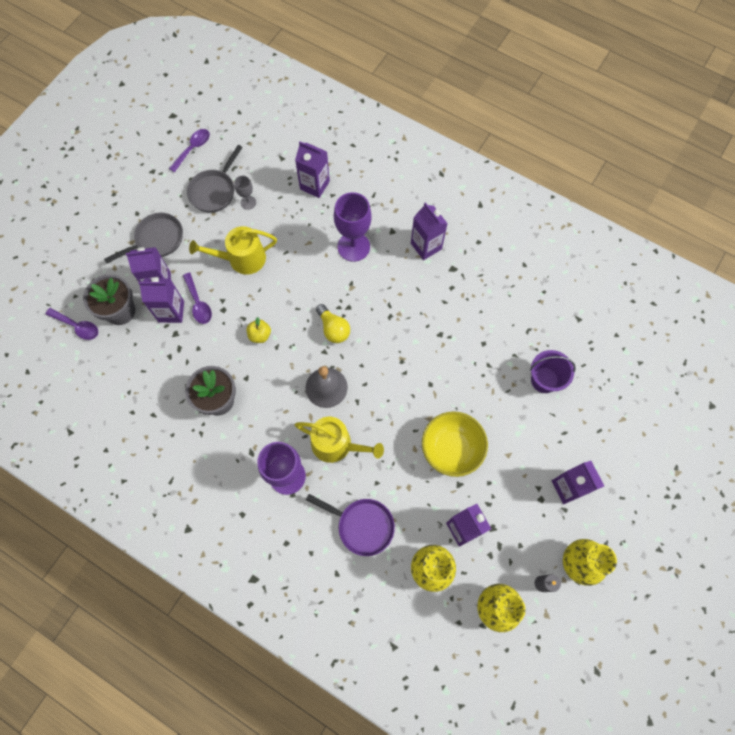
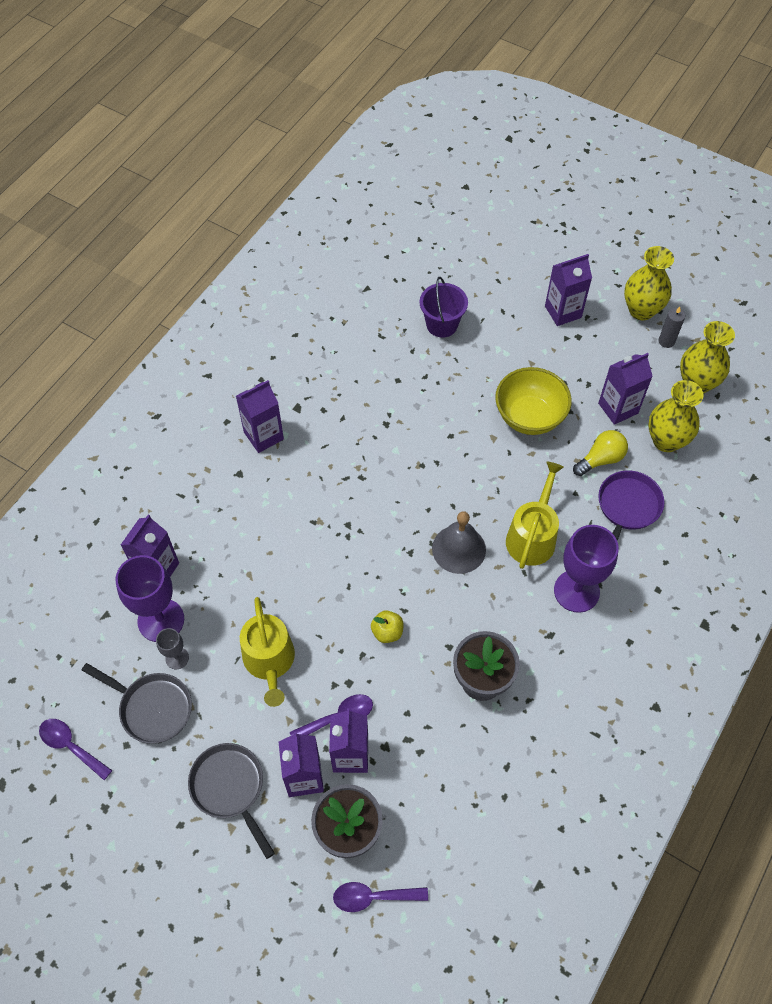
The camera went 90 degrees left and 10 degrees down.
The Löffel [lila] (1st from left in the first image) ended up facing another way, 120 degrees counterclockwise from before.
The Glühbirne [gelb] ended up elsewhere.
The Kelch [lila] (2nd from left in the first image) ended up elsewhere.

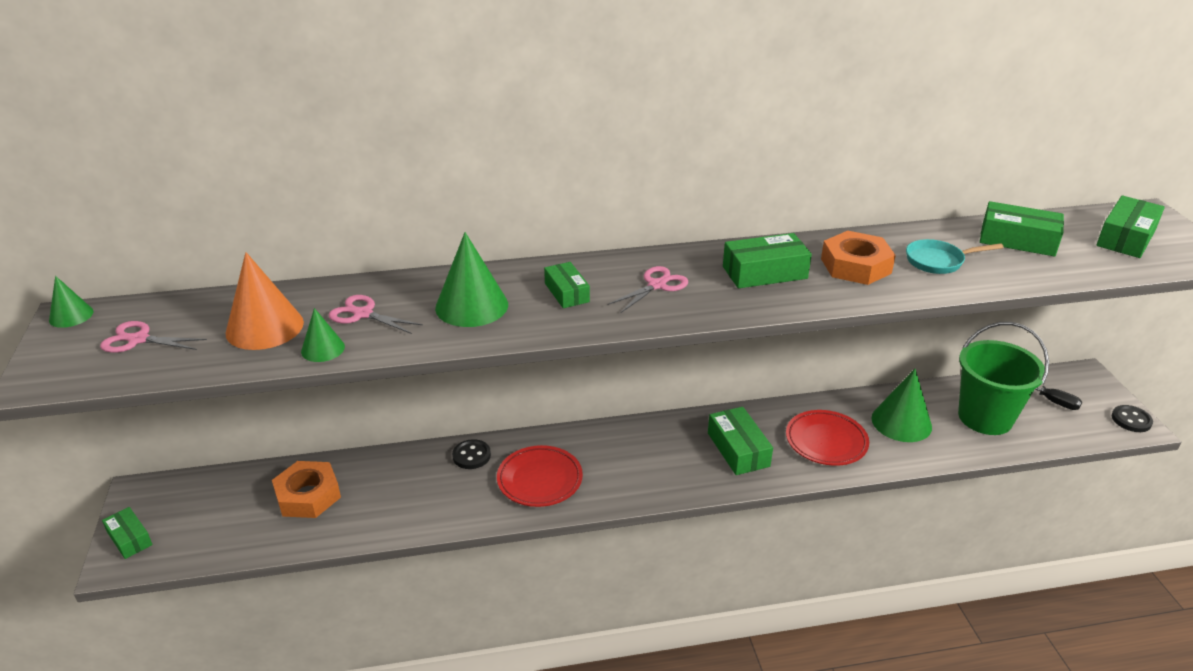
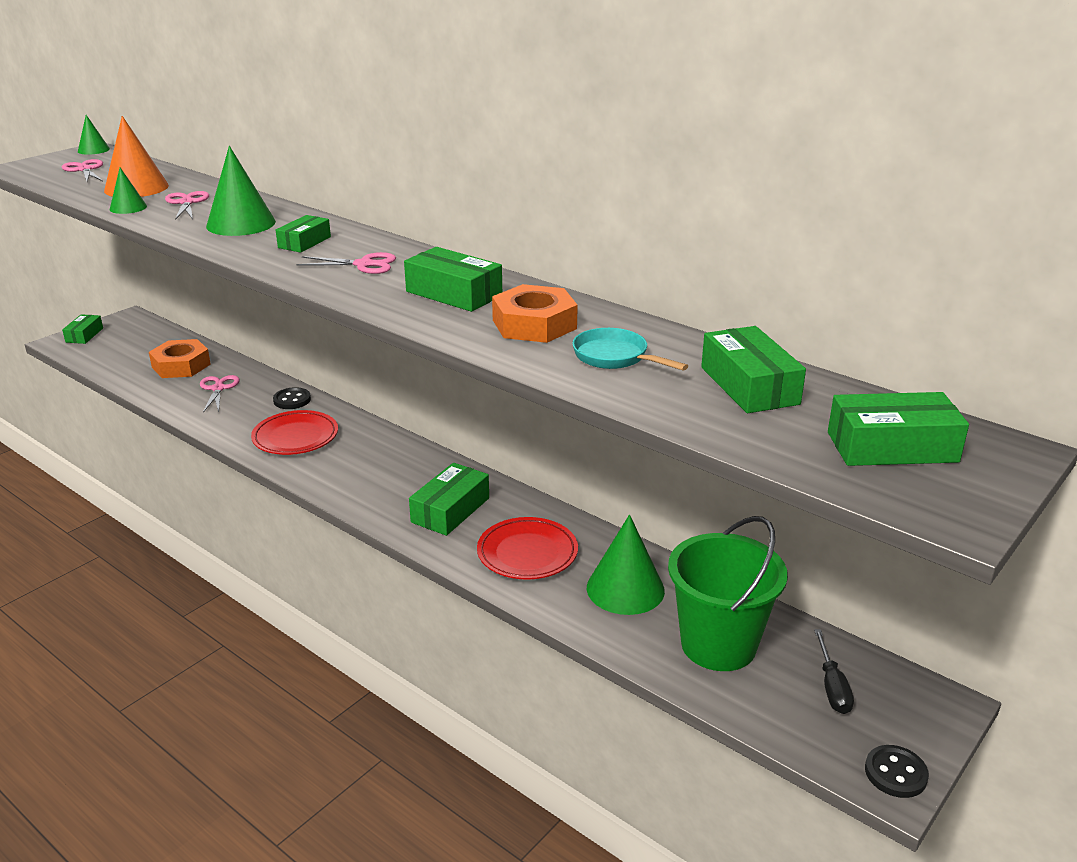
The camera went 50 degrees right and 5 degrees down.
The second view gained the Schere [rosa] (3rd from left).

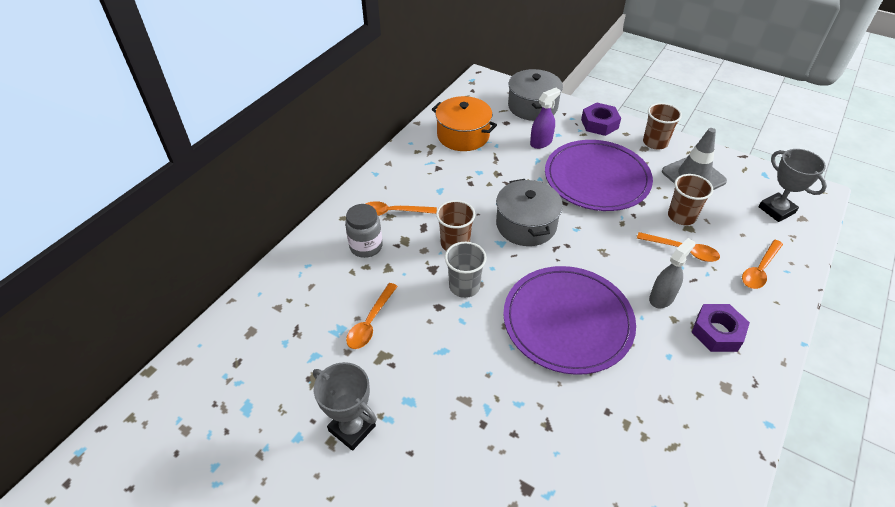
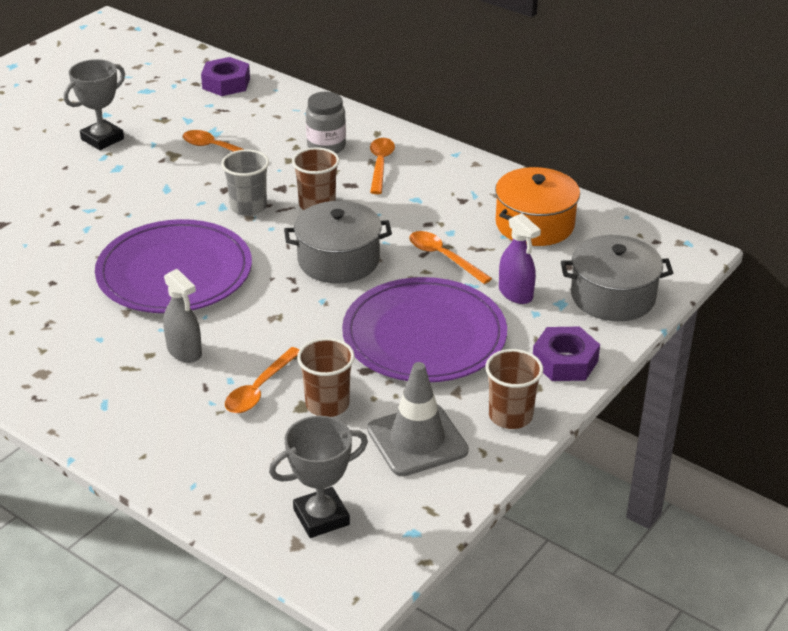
The camera went 95 degrees right and 10 degrees down.
The Sechskantmutter [lila] (2nd from left in the first image) ended up elsewhere.
The Löffel [orange] (4th from left) ended up elsewhere.

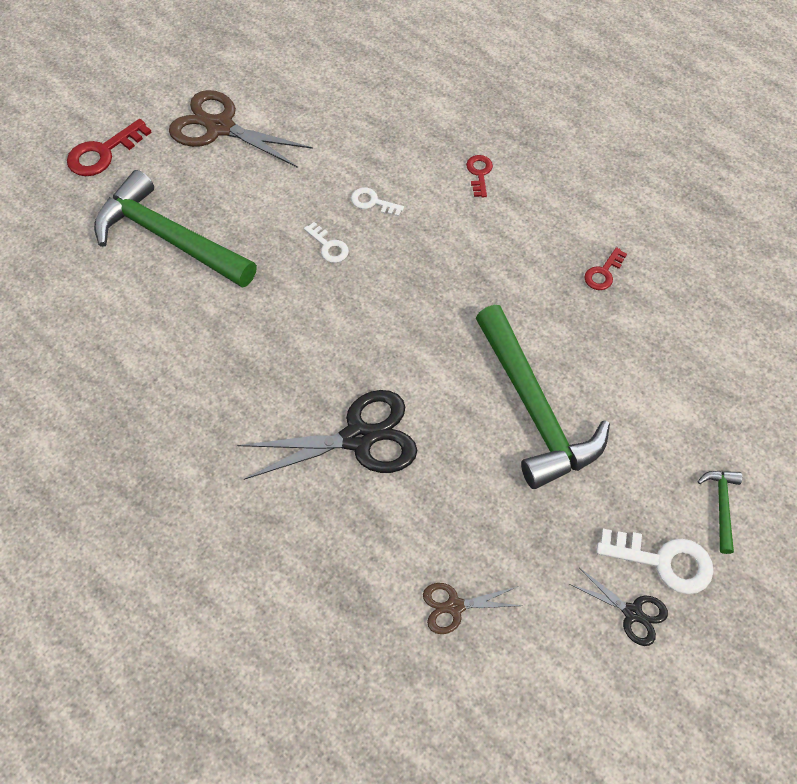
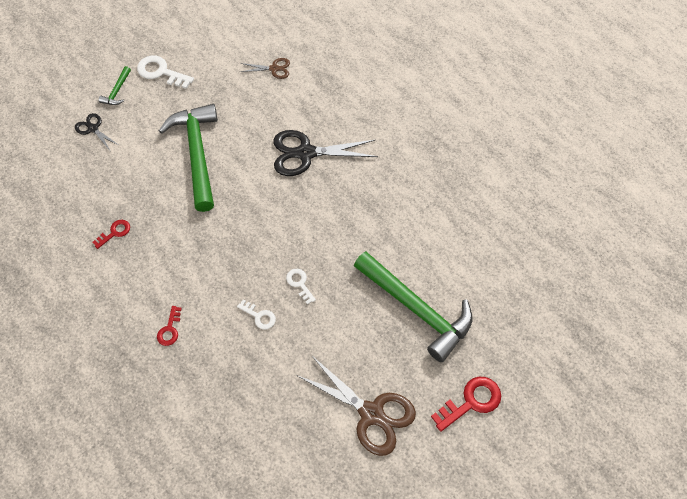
The camera went 170 degrees left and 0 degrees up.
The Schere [schwarz] (2nd from left in the first image) ended up elsewhere.

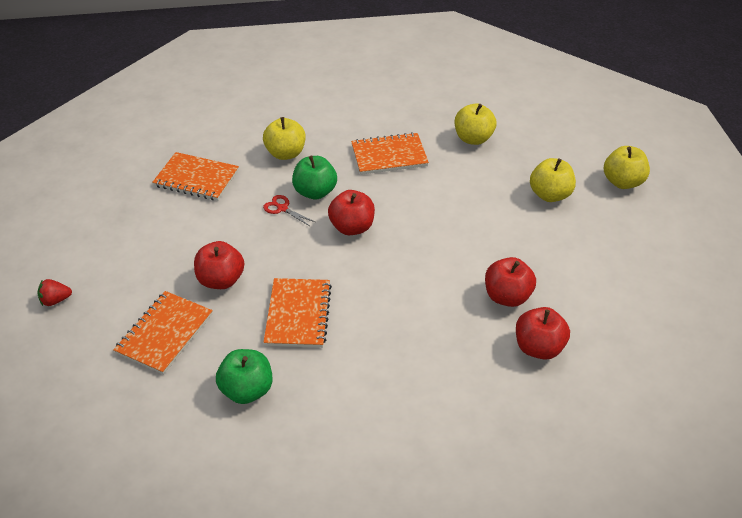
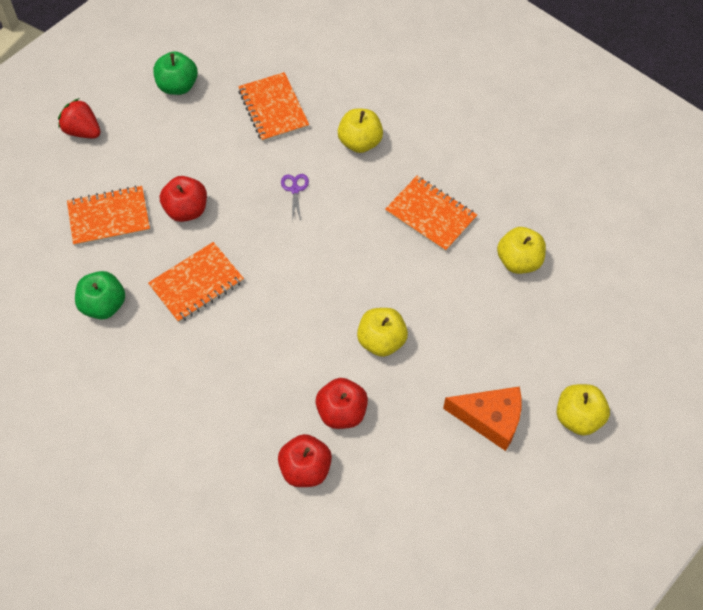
The camera went 50 degrees right and 15 degrees up.
The size of the Erdbeere [rot] changed by a factor of 1.54.
What was the Schere [rot] turned into the Schere [lila].
The Apfel [grün] (2nd from left) ended up elsewhere.
The second view lost the Apfel [rot] (2nd from left).
The Apfel [gelb] (3rd from left in the first image) ended up elsewhere.
The second view gained the Käse [orange].

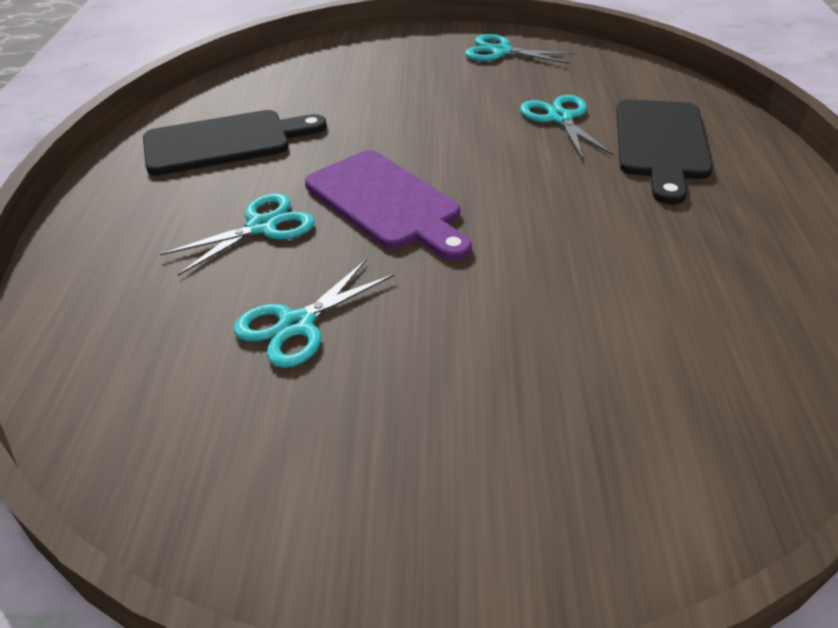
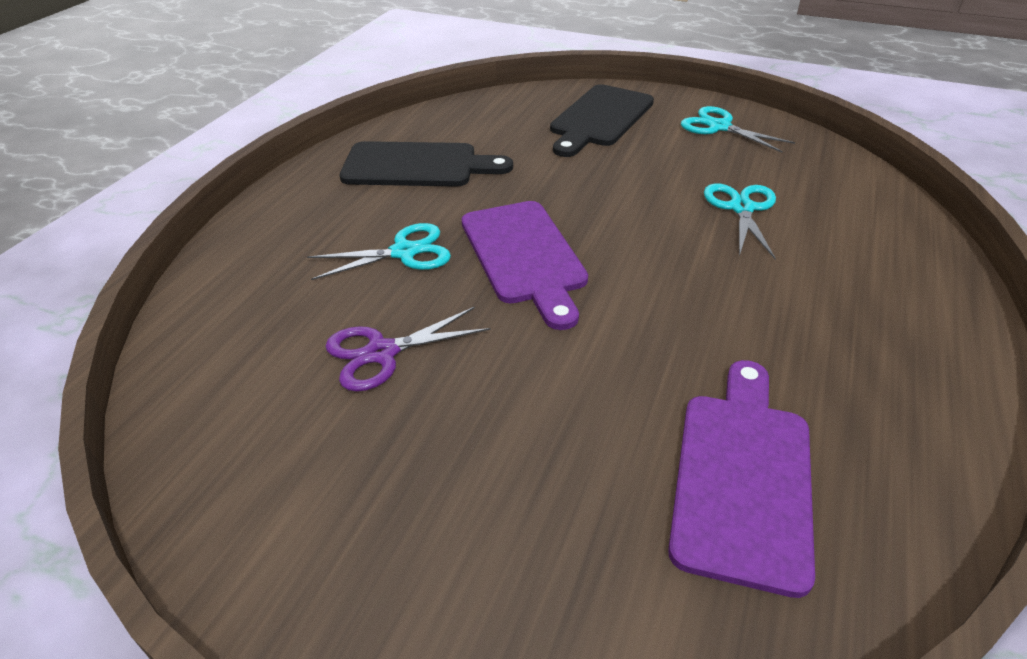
The camera went 20 degrees right and 0 degrees up.
What was the Schere [türkis] (2nd from left) turned into the Schere [lila].
The Schneidebrett [schwarz] (2nd from left) ended up elsewhere.
The second view gained the Schneidebrett [lila] (2nd from left).

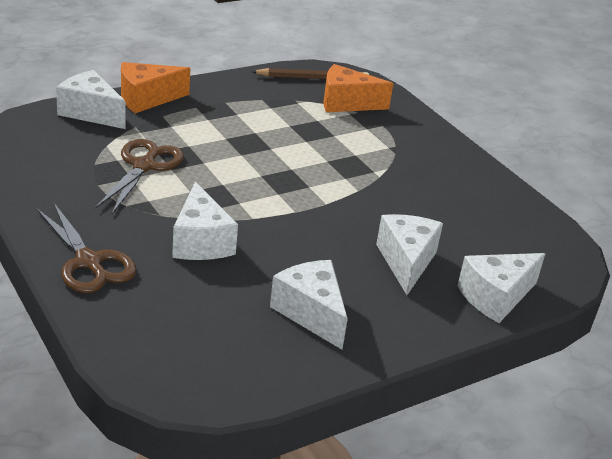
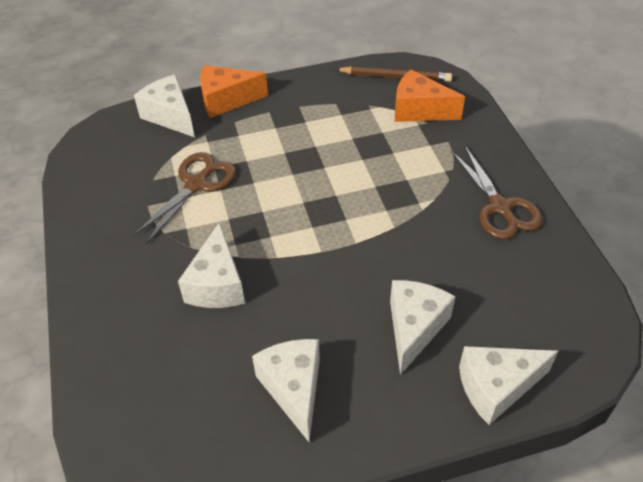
The camera went 20 degrees right and 15 degrees up.
The Schere [braun] (1st from left in the first image) ended up elsewhere.

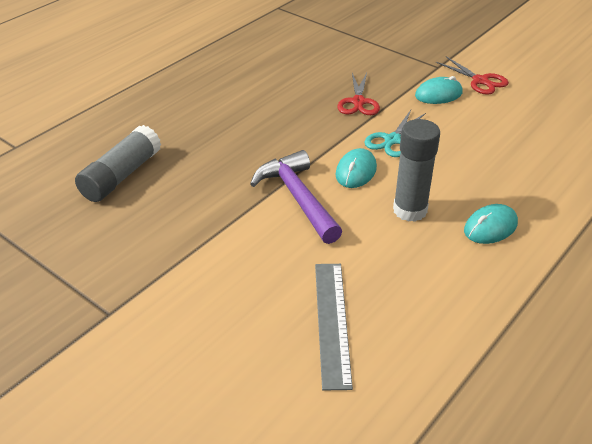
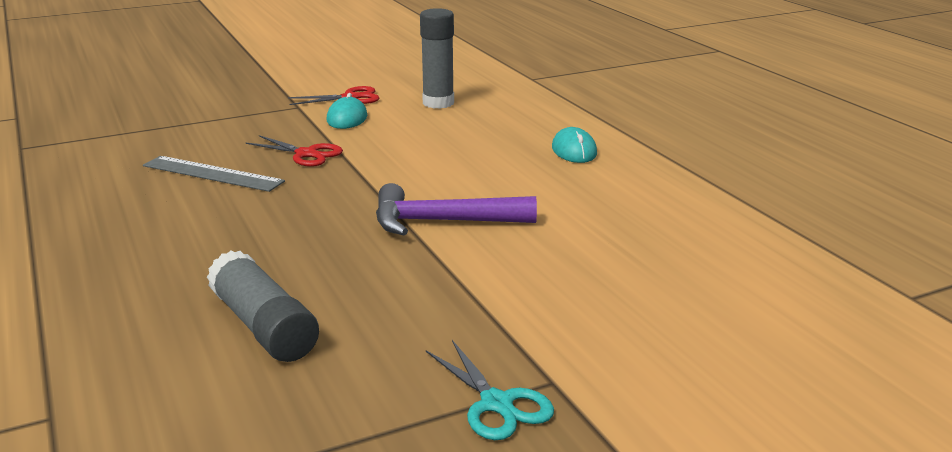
The camera went 65 degrees left and 15 degrees down.
The Lineal [grau] ended up elsewhere.
The second view lost the Computermaus [türkis] (1st from left).
The Schere [türkis] ended up elsewhere.
The Klebestift [grau] (2nd from left) ended up elsewhere.

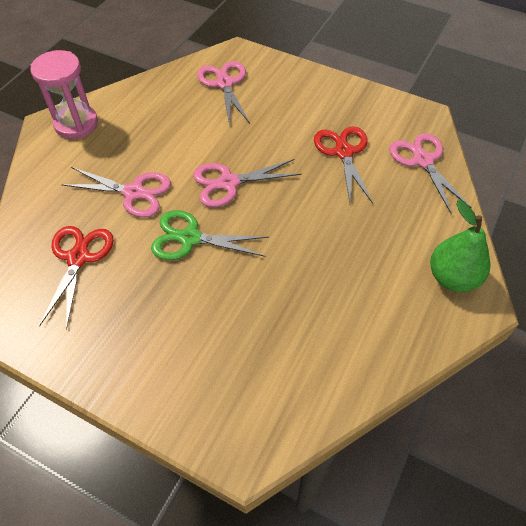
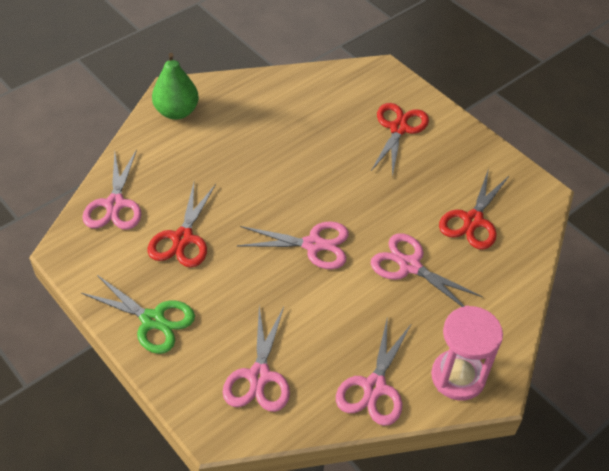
The camera went 160 degrees left and 5 degrees down.
The Schere [grün] ended up elsewhere.
The second view gained the Schere [rosa] (4th from left).
The second view gained the Schere [rot] (2nd from left).

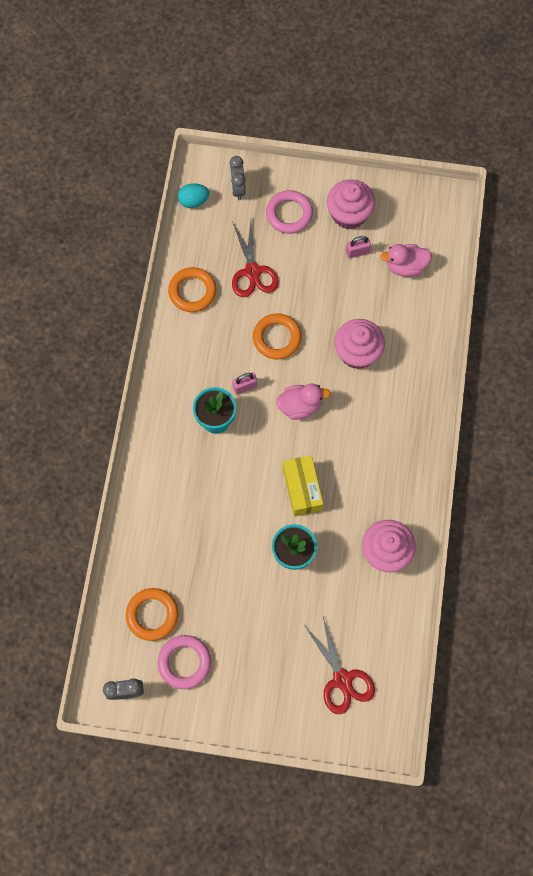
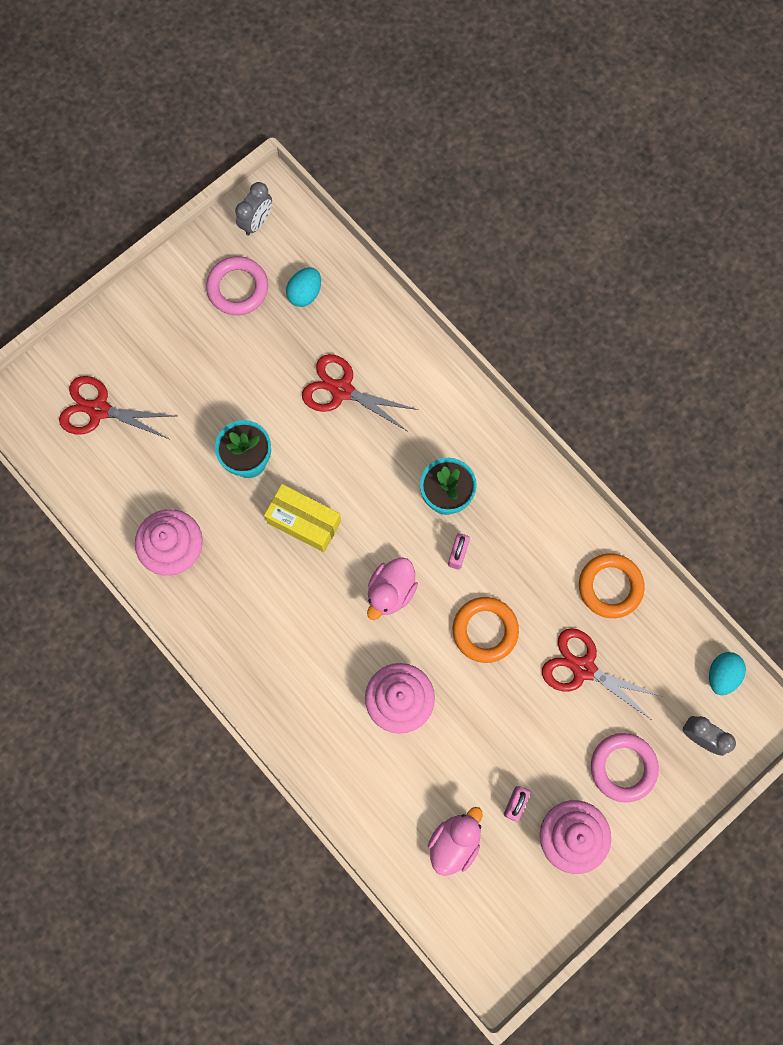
The camera went 130 degrees right and 5 degrees up.
Where the Ring [orange] (1st from left) stood, the Ei [türkis] (1st from left) came to stand.
The second view gained the Schere [rot] (2nd from left).

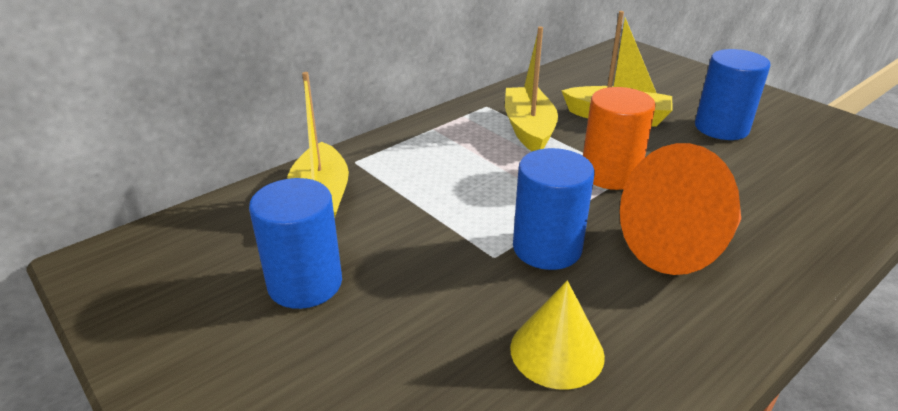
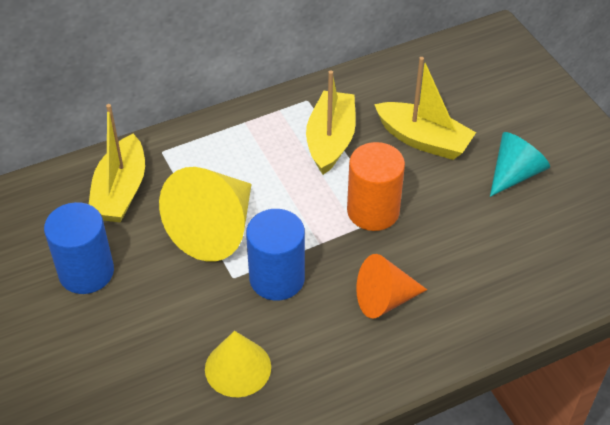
The camera went 15 degrees right and 15 degrees up.
The size of the Kegel [orange] changed by a factor of 0.62.
Where the Vollzylinder [blau] (3rd from left) stood, the Kegel [türkis] came to stand.
The second view gained the Kegel [gelb] (1st from left).

